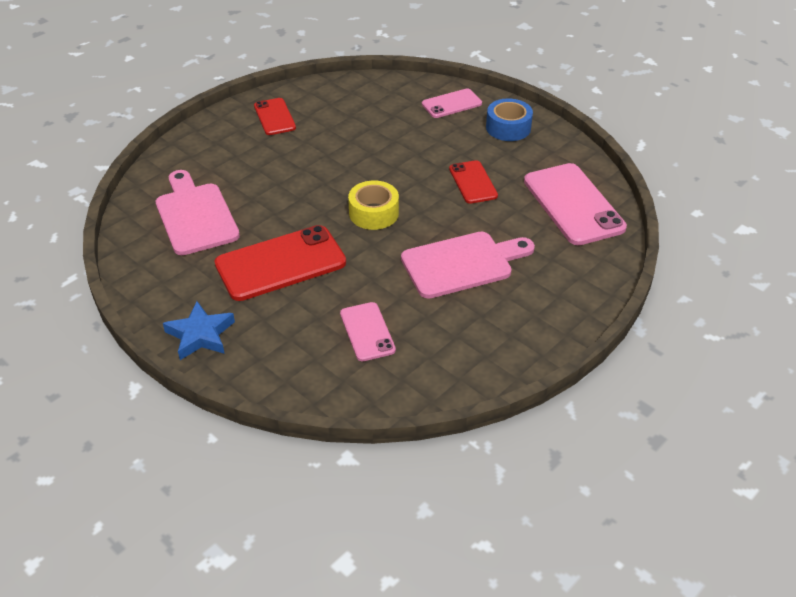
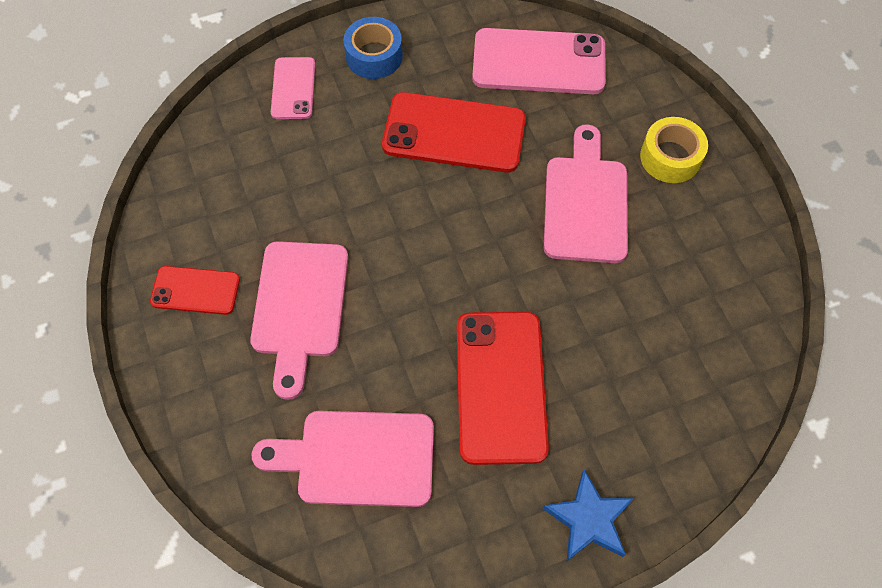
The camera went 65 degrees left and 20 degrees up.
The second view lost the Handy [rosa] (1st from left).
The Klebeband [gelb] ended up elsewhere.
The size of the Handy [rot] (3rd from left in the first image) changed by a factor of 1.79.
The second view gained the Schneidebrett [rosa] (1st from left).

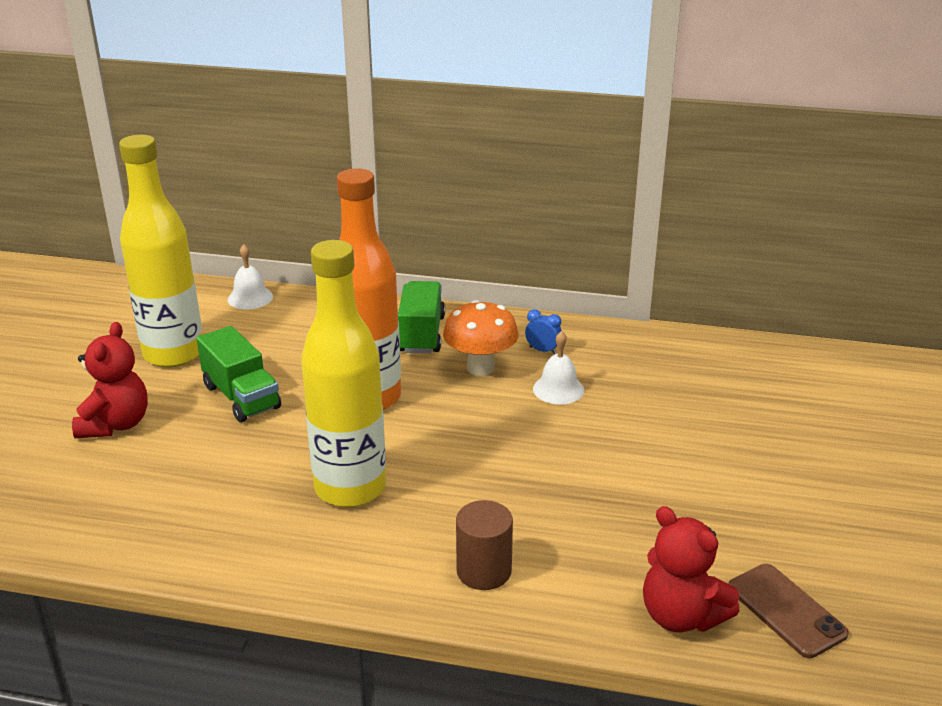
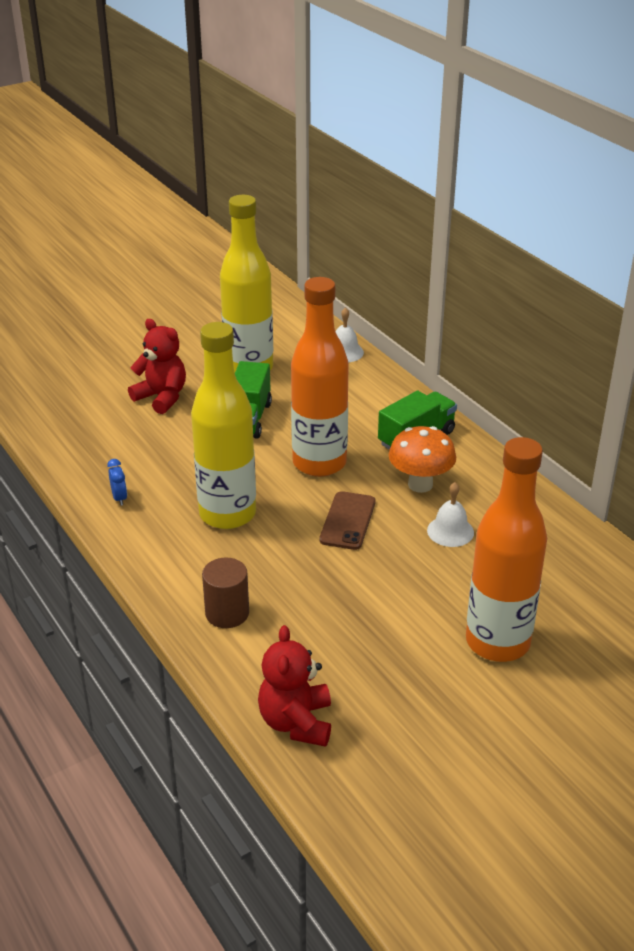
The camera went 45 degrees right and 5 degrees up.
The Teddybär [rot] (1st from left) ended up facing another way, 105 degrees counterclockwise from before.
The Wecker [blau] ended up elsewhere.
The Handy [braun] ended up elsewhere.
The second view gained the Flasche [orange] (2nd from left).

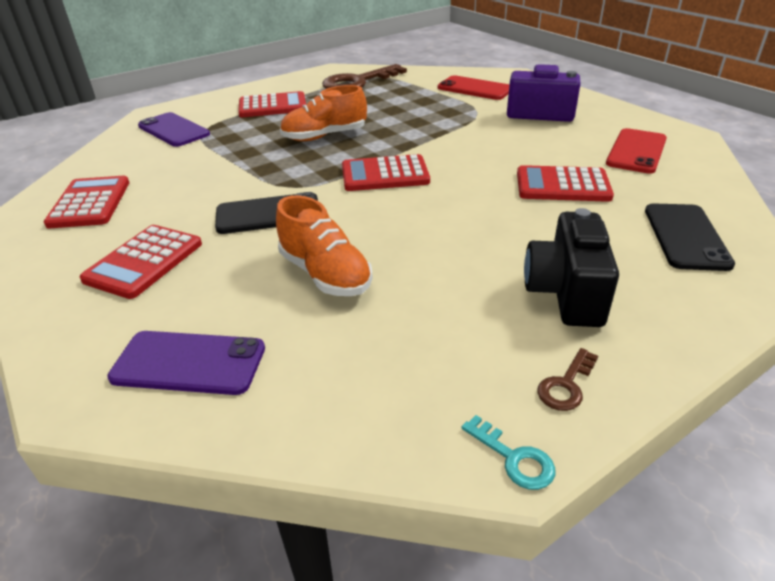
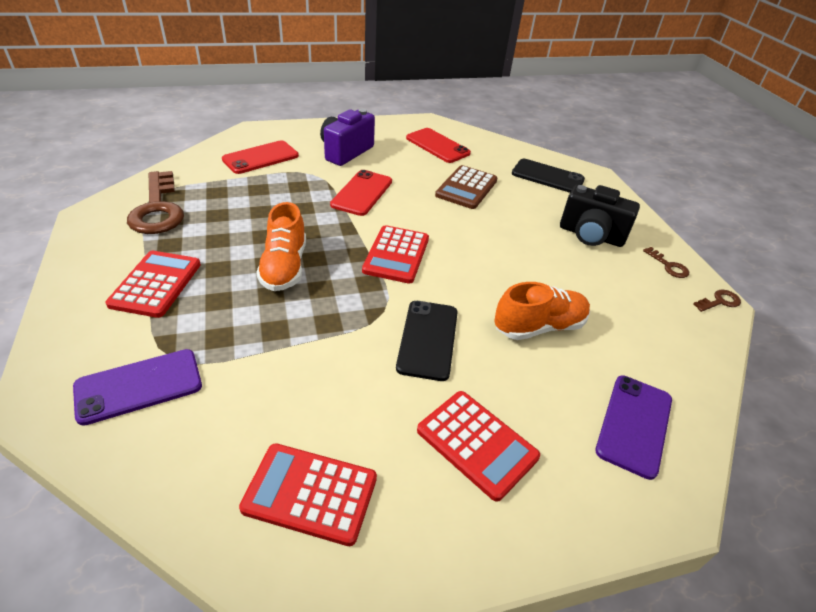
The camera went 75 degrees left and 5 degrees up.
What was the Schlüssel [türkis] turned into the Schlüssel [braun] (3rd from left).
What was the Taschenrechner [rot] (5th from left) turned into the Taschenrechner [braun].
The second view gained the Handy [rot] (2nd from left).

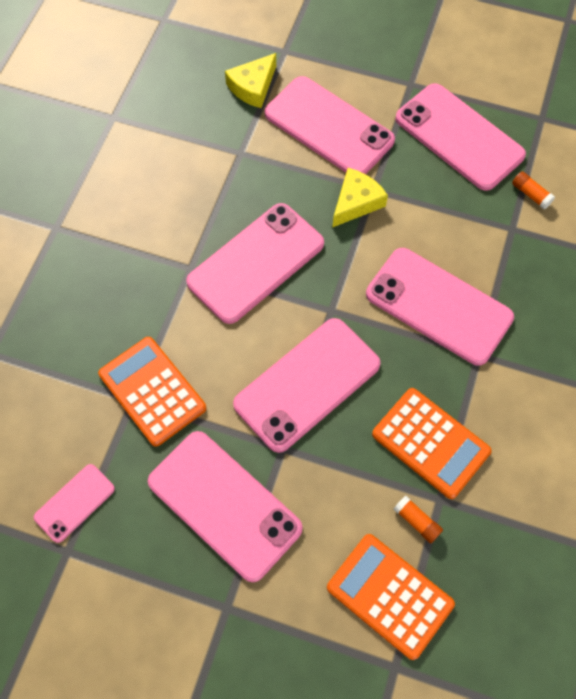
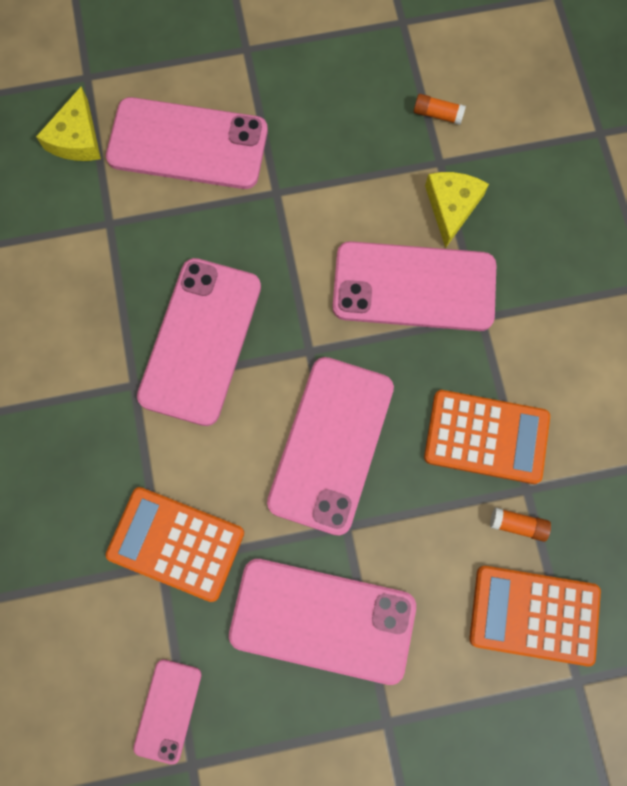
The camera went 30 degrees left and 10 degrees up.
The Käse [gelb] (2nd from left) ended up elsewhere.
The second view lost the Handy [rosa] (7th from left).

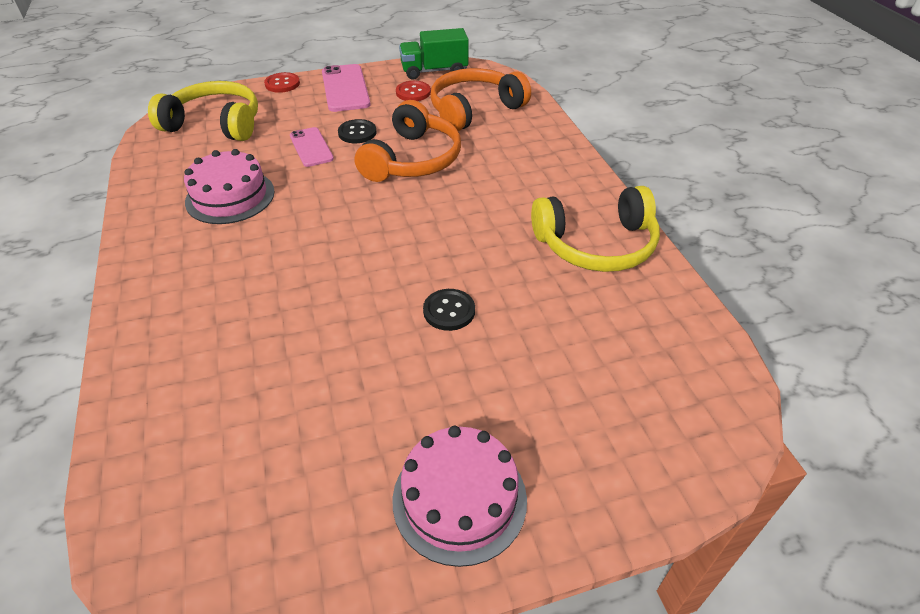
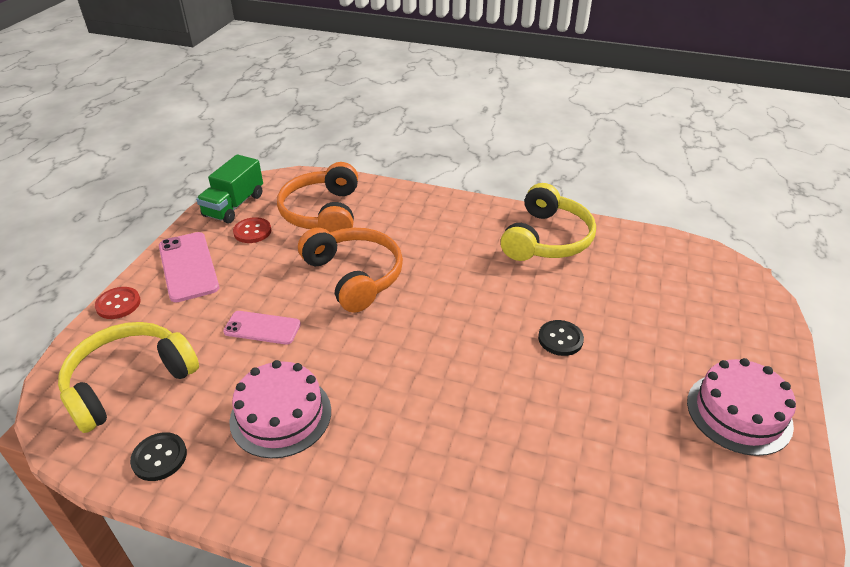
The camera went 55 degrees left and 5 degrees down.
The Handy [rosa] (2nd from left in the first image) ended up facing another way, 45 degrees clockwise from before.
The Knopf [schwarz] (1st from left) ended up elsewhere.

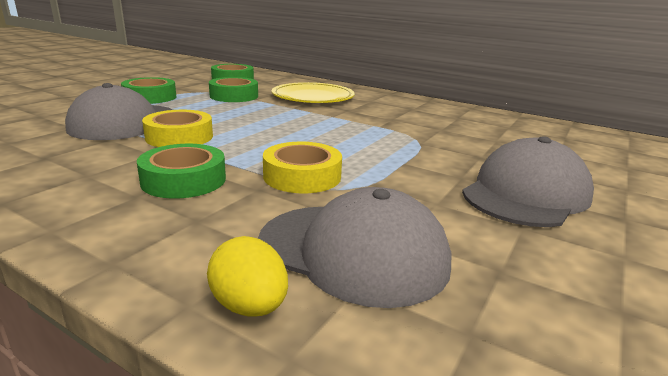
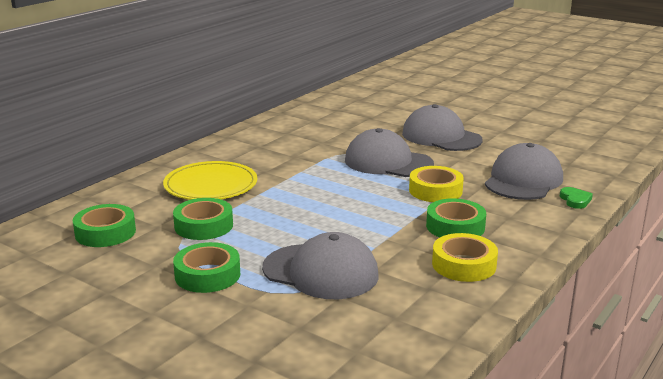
The camera went 85 degrees left and 0 degrees up.
The Klebeband [gelb] (1st from left in the first image) ended up elsewhere.
Where the Ei [gelb] stood, the Herz [grün] came to stand.
The second view gained the Kappe [grau] (2nd from left).

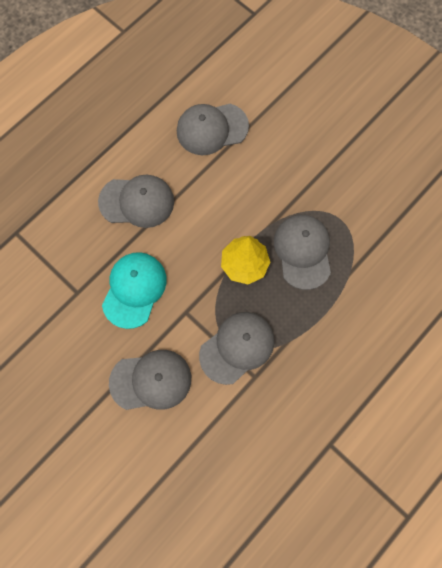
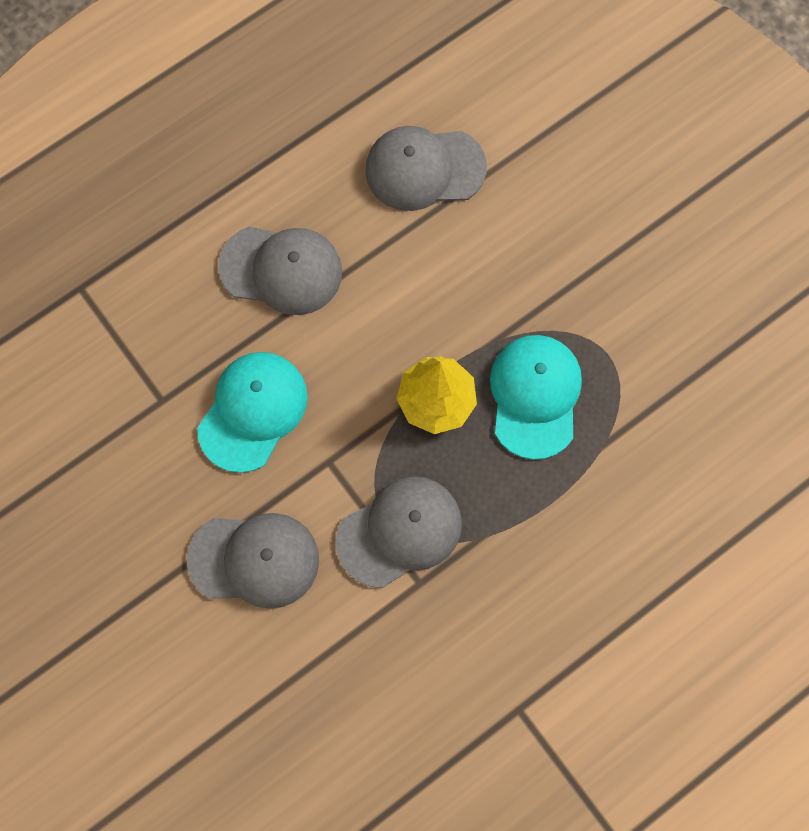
The camera went 10 degrees right and 0 degrees up.
What was the Kappe [grau] (5th from left) turned into the Kappe [türkis] (2nd from left).

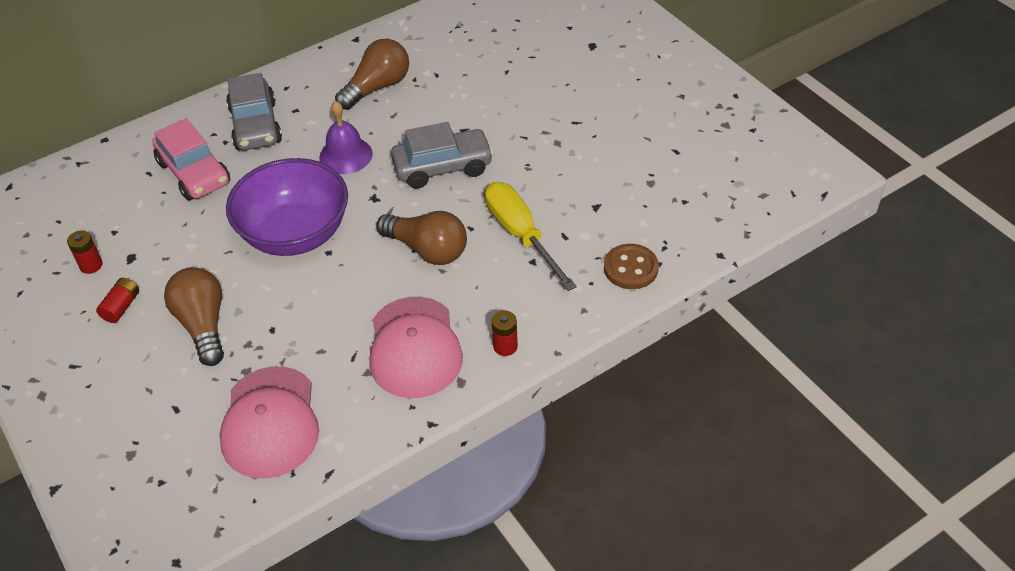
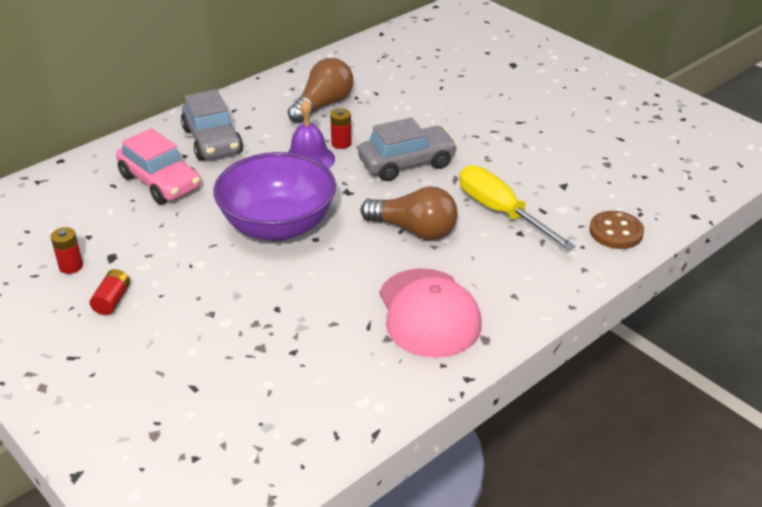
The camera went 10 degrees left and 10 degrees down.
The second view lost the Glühbirne [braun] (1st from left).
The second view lost the Kappe [rosa] (1st from left).
The Batterie [rot] (3rd from left) ended up elsewhere.

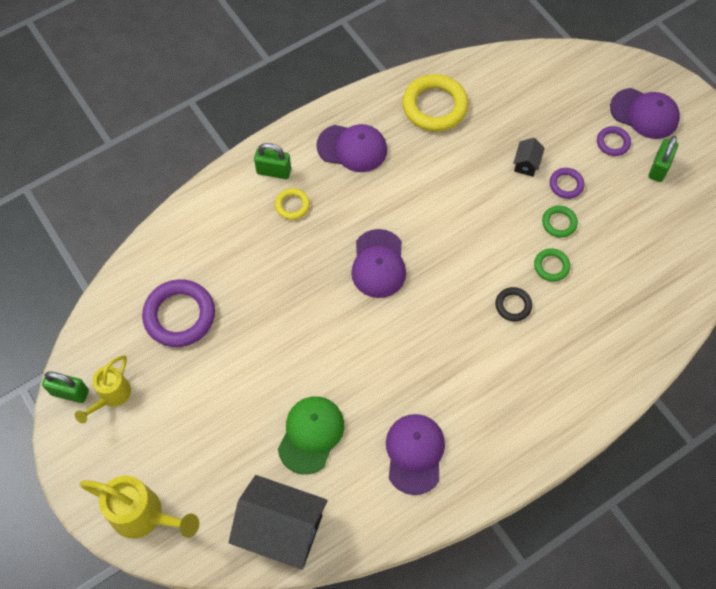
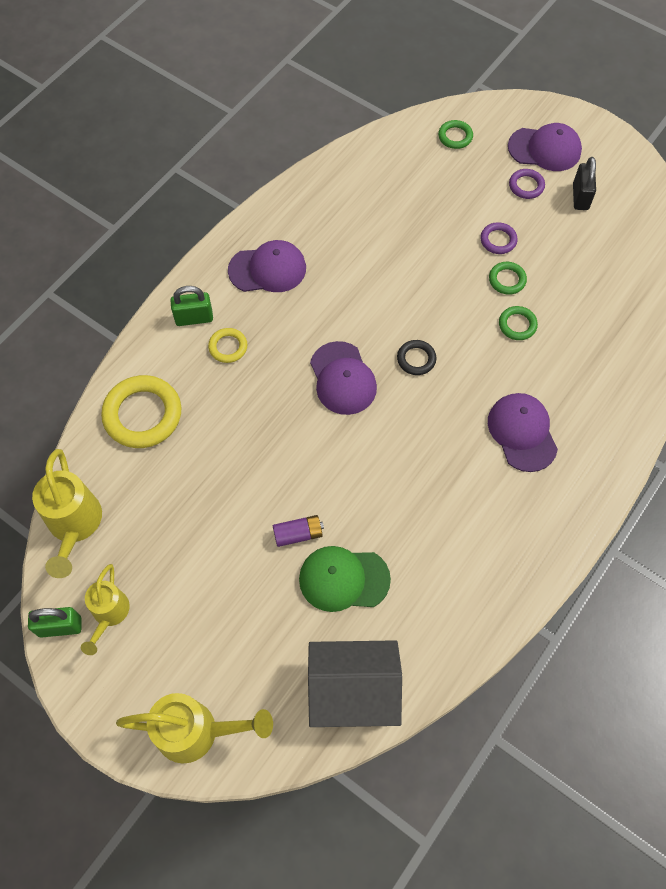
The camera went 20 degrees left and 0 degrees up.
The second view lost the Ring [lila] (1st from left).
The Kappe [grün] ended up facing another way, 90 degrees counterclockwise from before.
The Kappe [lila] (3rd from left) ended up elsewhere.
The Ring [gelb] (2nd from left in the first image) ended up elsewhere.
The Ring [schwarz] ended up elsewhere.
The second view lost the Haus [schwarz] (2nd from left).
What was the Vorhängeschloss [grün] (3rd from left) turned into the Vorhängeschloss [schwarz].
The second view gained the Gießkanne [gelb] (1st from left).
The second view gained the Batterie [lila].
The second view gained the Ring [grün] (1st from left).

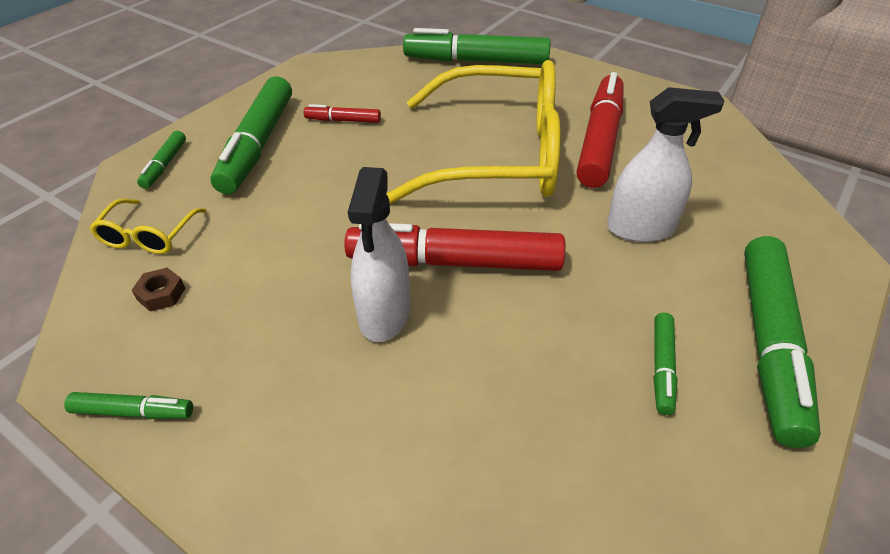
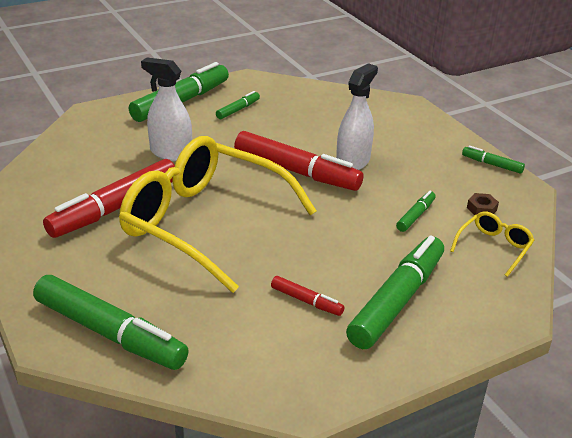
The camera went 155 degrees left and 10 degrees down.
The Filzstift [grün] (2nd from left in the first image) ended up elsewhere.

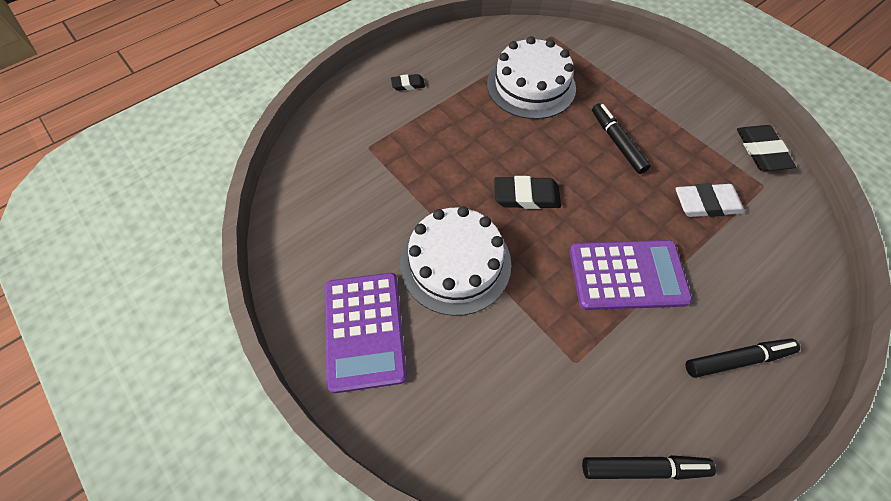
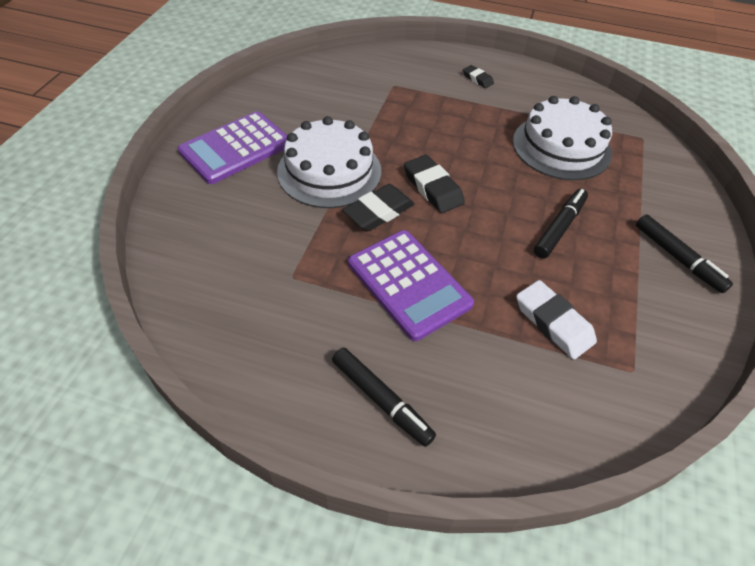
The camera went 55 degrees right and 10 degrees down.
The Filzstift [schwarz] (2nd from left in the first image) ended up elsewhere.
The Radiergummi [schwarz] (3rd from left in the first image) ended up elsewhere.

